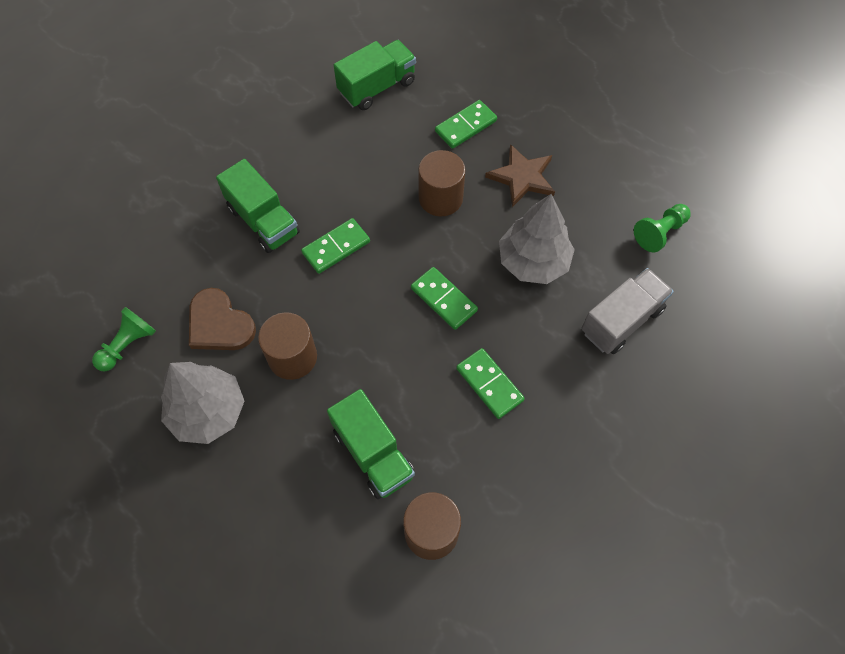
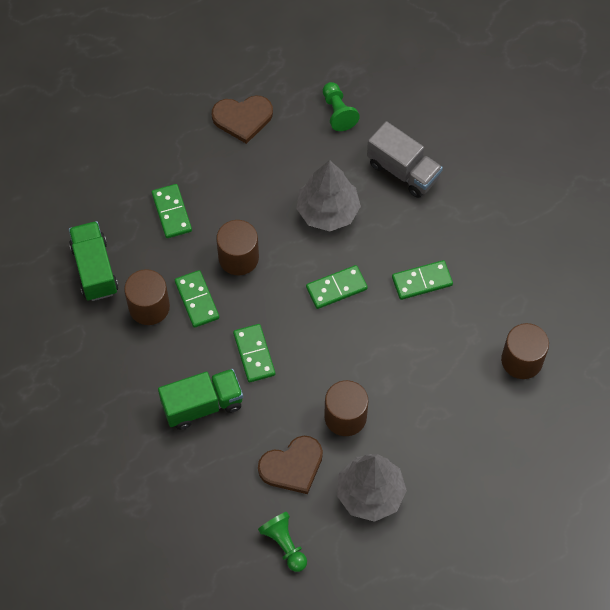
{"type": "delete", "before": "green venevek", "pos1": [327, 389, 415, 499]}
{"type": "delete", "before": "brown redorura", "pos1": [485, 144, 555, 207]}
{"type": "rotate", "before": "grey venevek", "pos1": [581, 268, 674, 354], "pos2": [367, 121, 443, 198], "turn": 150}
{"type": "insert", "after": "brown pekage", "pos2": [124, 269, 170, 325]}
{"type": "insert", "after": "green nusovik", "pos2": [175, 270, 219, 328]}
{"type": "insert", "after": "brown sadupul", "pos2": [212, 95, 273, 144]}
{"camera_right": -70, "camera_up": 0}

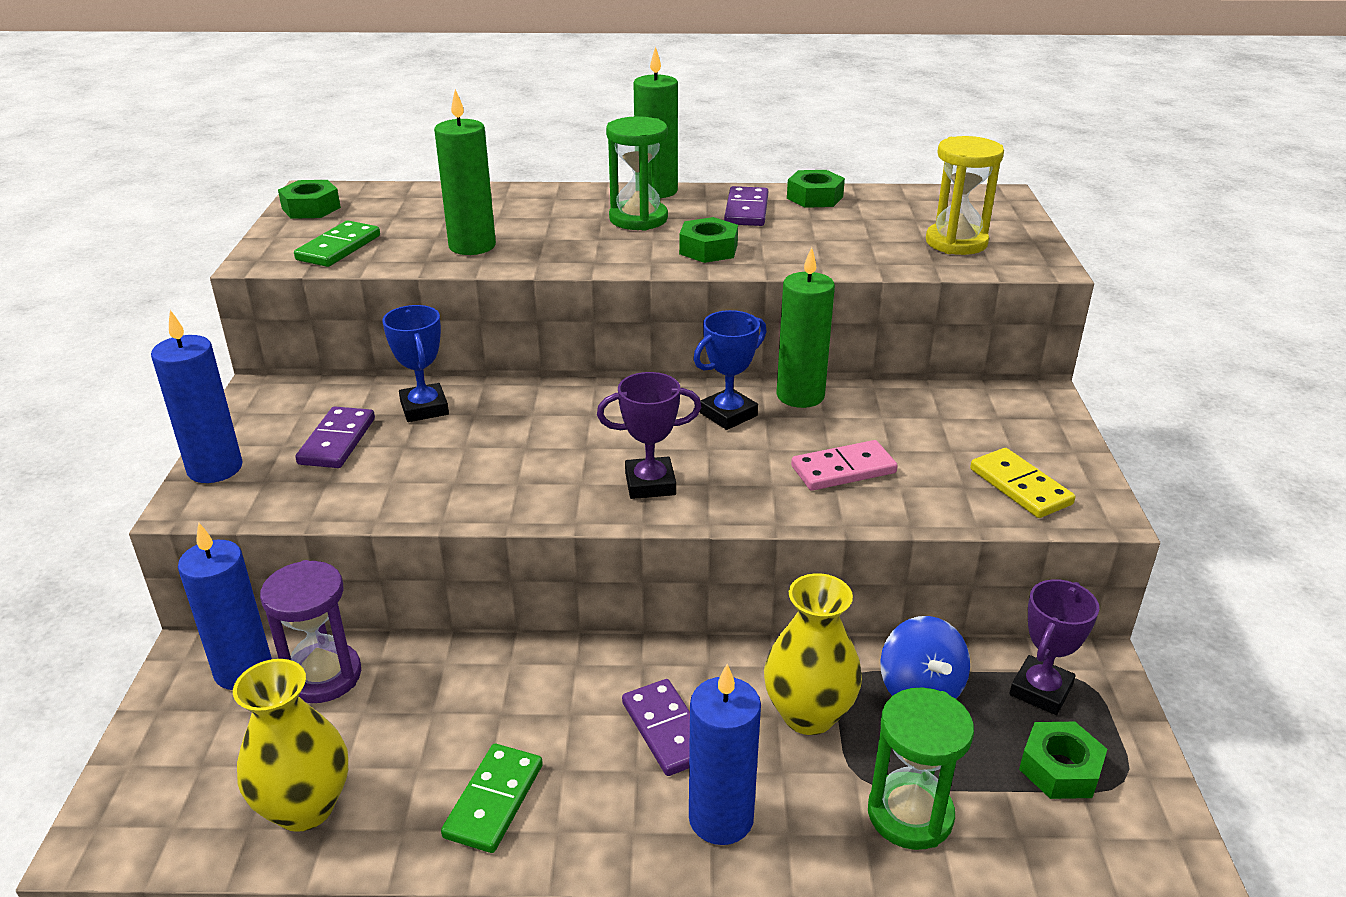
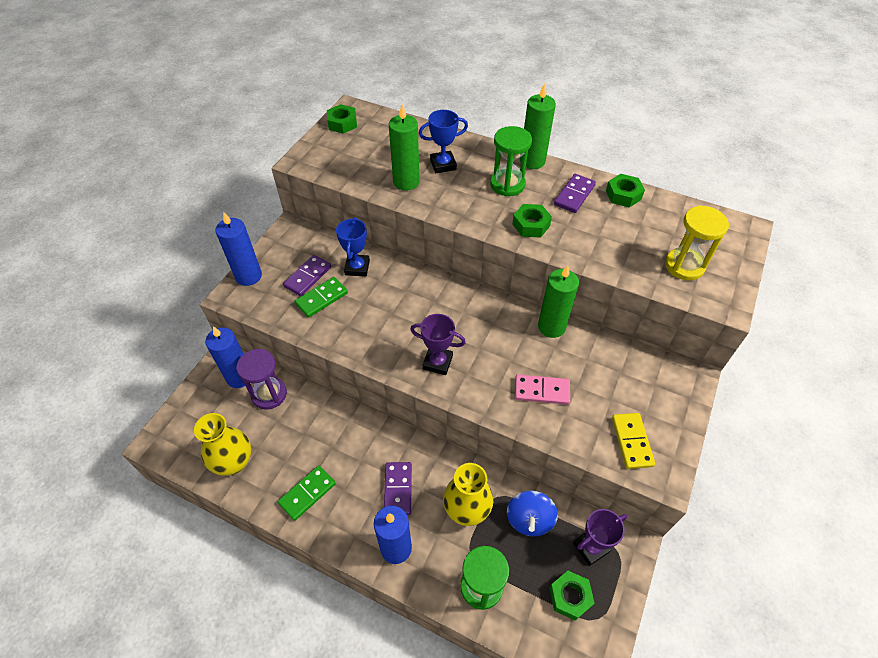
{"type": "move", "before": "green nusovik", "pos1": [294, 221, 380, 267], "pos2": [295, 277, 348, 318]}
{"type": "move", "before": "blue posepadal", "pos1": [694, 310, 767, 430], "pos2": [419, 110, 468, 173]}
{"camera_right": 25, "camera_up": 20}

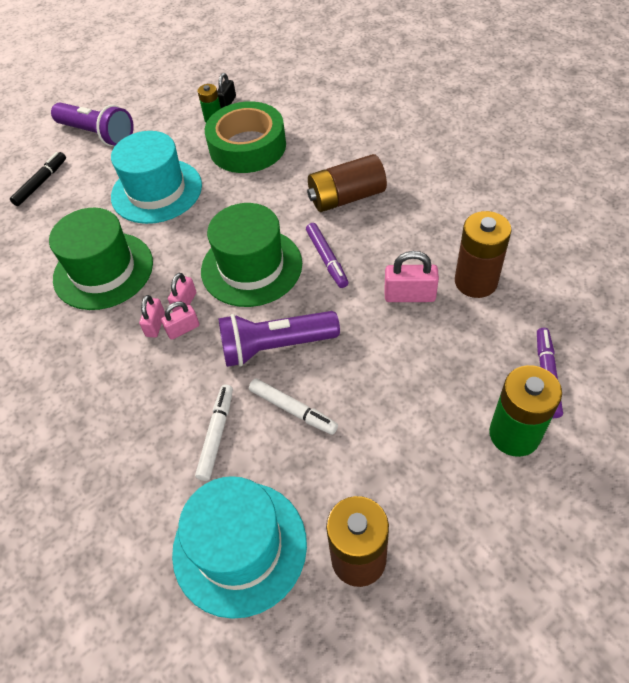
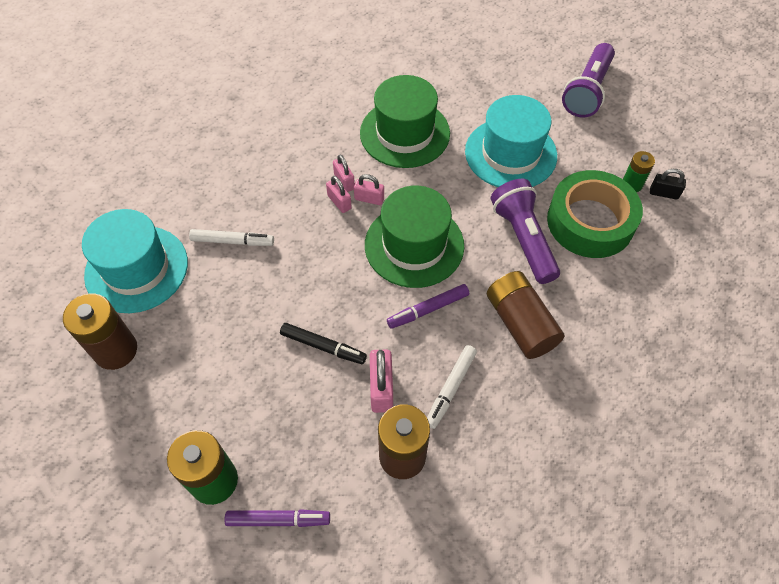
{"type": "move", "before": "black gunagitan", "pos1": [10, 152, 66, 206], "pos2": [280, 323, 367, 364]}
{"type": "rotate", "before": "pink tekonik", "pos1": [139, 295, 165, 338], "pos2": [333, 155, 355, 192], "turn": 60}
{"type": "move", "before": "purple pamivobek", "pos1": [219, 311, 340, 367], "pos2": [491, 179, 560, 284]}
{"type": "move", "before": "white gunagitan", "pos1": [249, 378, 338, 435], "pos2": [427, 345, 477, 429]}
{"camera_right": 80, "camera_up": 5}

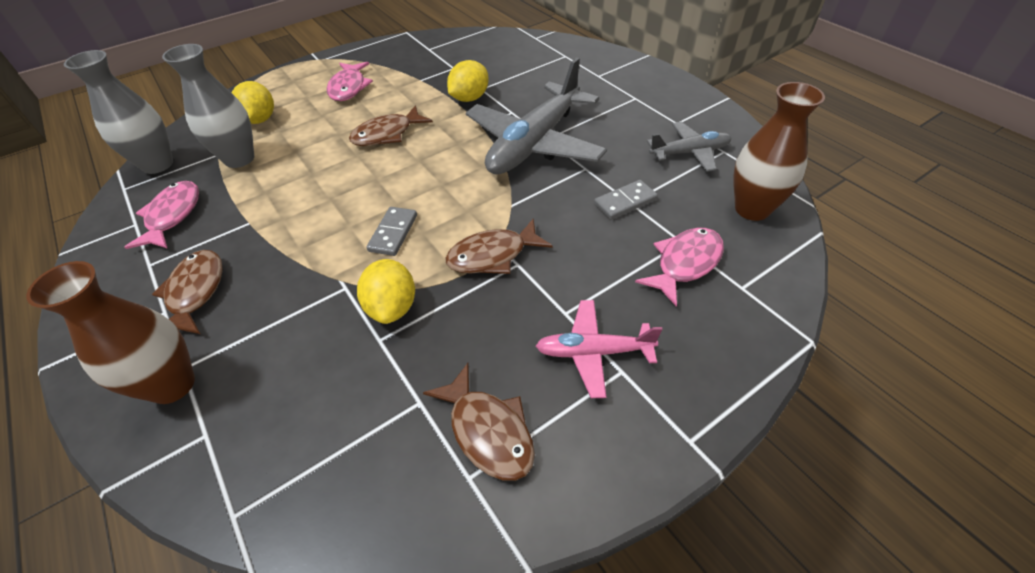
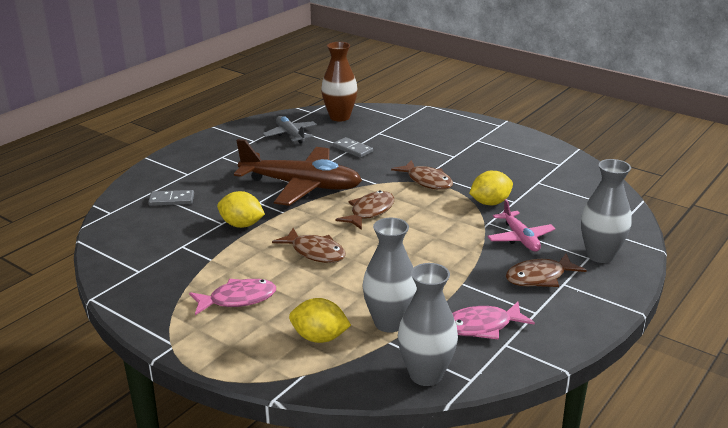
{"type": "recolor", "before": "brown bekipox", "after": "grey bekipox", "pos1": [26, 261, 195, 404], "pos2": [581, 159, 632, 263]}
{"type": "rotate", "before": "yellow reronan", "pos1": [232, 81, 274, 124], "pos2": [289, 298, 351, 343], "turn": 45}
{"type": "move", "before": "grey nusovik", "pos1": [366, 207, 417, 256], "pos2": [148, 190, 194, 206]}
{"type": "move", "before": "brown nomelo", "pos1": [423, 363, 535, 481], "pos2": [336, 190, 394, 230]}
{"type": "recolor", "before": "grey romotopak", "after": "brown romotopak", "pos1": [466, 57, 607, 175], "pos2": [234, 139, 362, 206]}
{"type": "move", "before": "pink romotopak", "pos1": [536, 300, 662, 398], "pos2": [487, 199, 555, 252]}
{"type": "delete", "before": "pink nomelo", "pos1": [635, 228, 724, 307]}
{"camera_right": -110, "camera_up": -20}

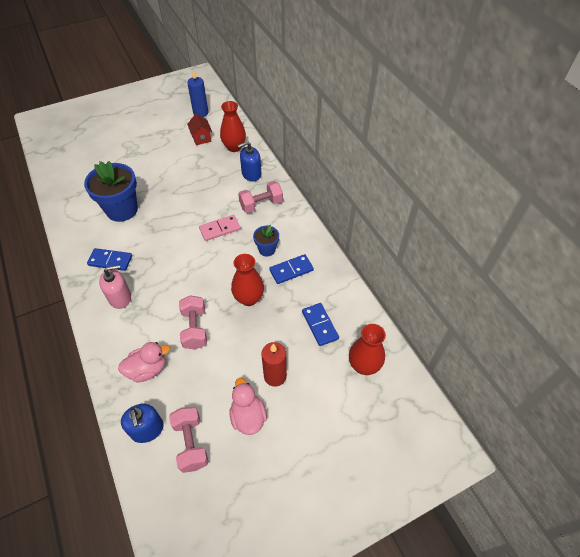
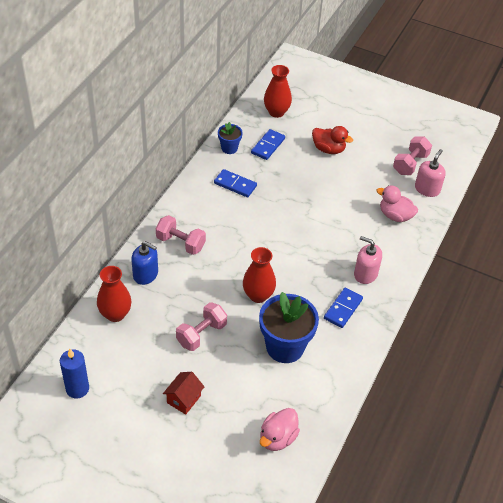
{"type": "rotate", "before": "blue nusovik", "pos1": [87, 248, 132, 271], "pos2": [324, 288, 363, 328], "turn": 60}
{"type": "recolor", "before": "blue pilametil", "after": "pink pilametil", "pos1": [121, 404, 164, 443], "pos2": [415, 149, 446, 197]}
{"type": "move", "before": "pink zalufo", "pos1": [179, 295, 207, 350], "pos2": [176, 302, 227, 351]}
{"type": "move", "before": "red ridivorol", "pos1": [187, 114, 212, 145], "pos2": [163, 372, 204, 415]}
{"type": "delete", "before": "pink nusovik", "pos1": [199, 215, 241, 241]}
{"type": "move", "before": "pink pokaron", "pos1": [229, 378, 267, 435], "pos2": [260, 408, 300, 451]}
{"type": "move", "before": "red bekipox", "pos1": [231, 254, 264, 306], "pos2": [243, 247, 276, 303]}
{"type": "move", "before": "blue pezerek", "pos1": [253, 225, 279, 257], "pos2": [218, 122, 243, 154]}
{"type": "replace", "before": "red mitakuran", "after": "red pokaron", "pos1": [261, 342, 287, 387], "pos2": [312, 126, 353, 154]}
{"camera_right": -130, "camera_up": -5}

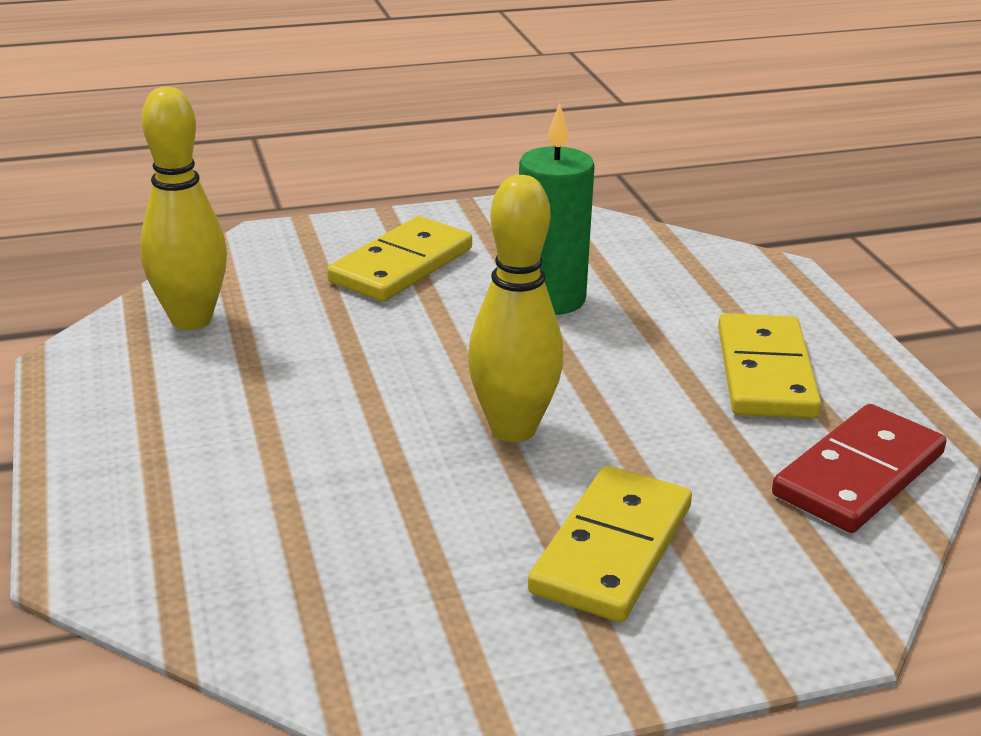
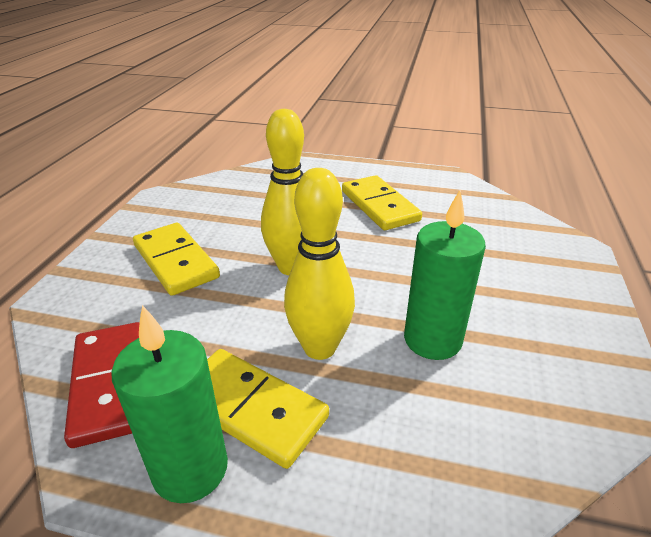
{"type": "move", "before": "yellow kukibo", "pos1": [140, 87, 227, 330], "pos2": [284, 168, 355, 360]}
{"type": "move", "before": "yellow nusovik", "pos1": [327, 216, 472, 302], "pos2": [342, 175, 422, 230]}
{"type": "insert", "after": "green mitakuran", "pos2": [111, 305, 228, 503]}
{"camera_right": 120, "camera_up": 5}

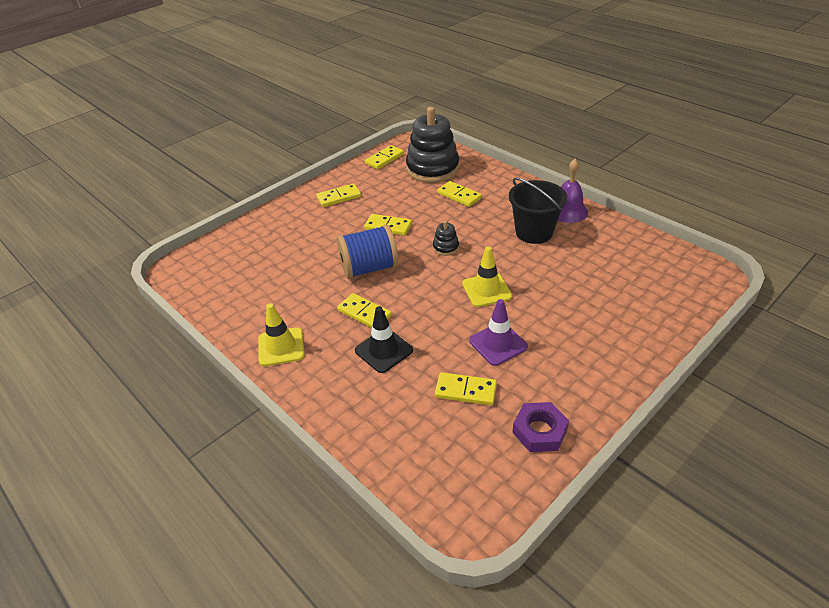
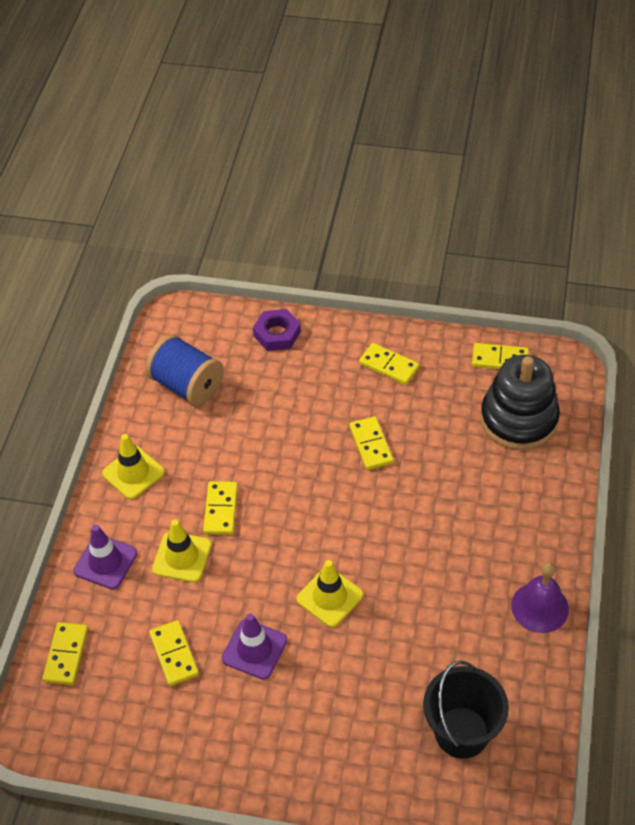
{"type": "move", "before": "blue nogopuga", "pos1": [337, 225, 399, 279], "pos2": [145, 334, 224, 406]}
{"type": "recolor", "before": "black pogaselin", "after": "yellow pogaselin", "pos1": [355, 306, 413, 373], "pos2": [152, 519, 212, 582]}
{"type": "delete", "before": "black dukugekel", "pos1": [433, 221, 459, 256]}
{"type": "move", "before": "yellow nusovik", "pos1": [437, 181, 482, 207], "pos2": [42, 622, 88, 685]}
{"type": "move", "before": "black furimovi", "pos1": [509, 178, 567, 244], "pos2": [423, 661, 509, 758]}
{"type": "move", "before": "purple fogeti", "pos1": [512, 402, 569, 452], "pos2": [253, 309, 301, 351]}
{"type": "insert", "after": "purple pogaselin", "pos2": [74, 525, 137, 590]}
{"camera_right": 55, "camera_up": 10}

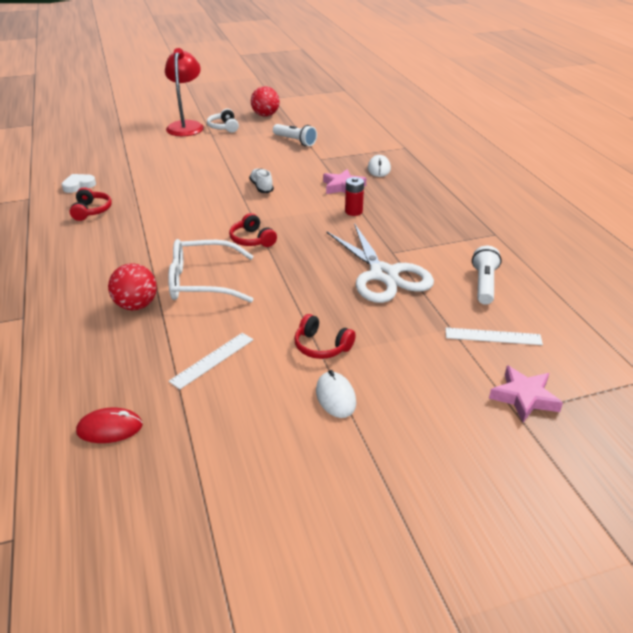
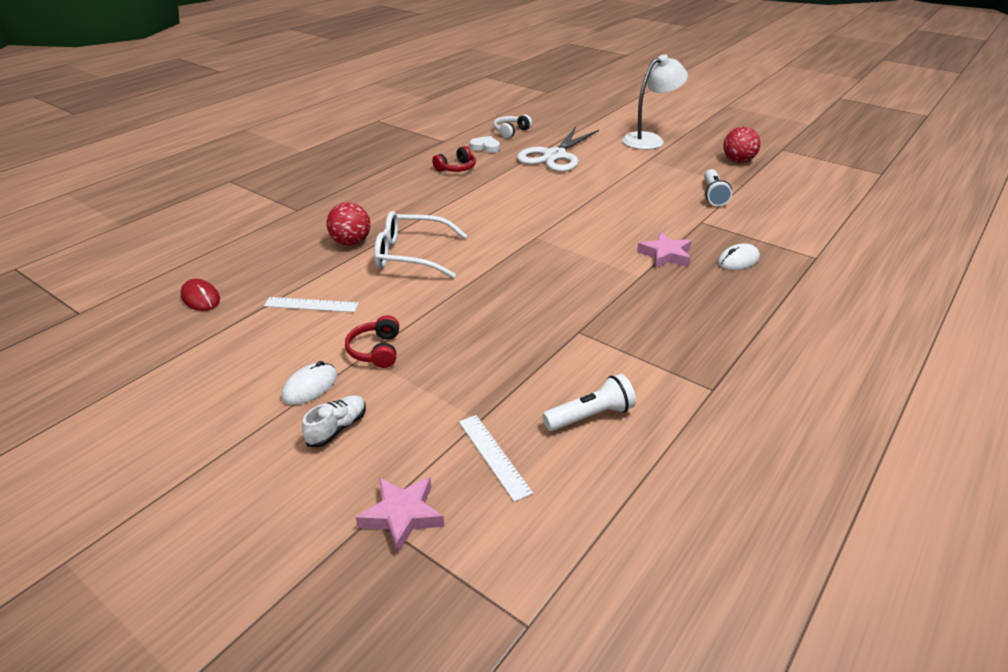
{"type": "recolor", "before": "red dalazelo", "after": "white dalazelo", "pos1": [165, 48, 204, 136], "pos2": [622, 54, 688, 150]}
{"type": "rotate", "before": "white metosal", "pos1": [168, 239, 254, 303], "pos2": [374, 211, 467, 278], "turn": -45}
{"type": "move", "before": "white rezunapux", "pos1": [207, 109, 239, 133], "pos2": [494, 114, 532, 138]}
{"type": "delete", "before": "red rezunapux", "pos1": [229, 213, 277, 247]}
{"type": "move", "before": "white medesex", "pos1": [249, 168, 274, 193], "pos2": [302, 395, 366, 447]}
{"type": "move", "before": "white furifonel", "pos1": [326, 223, 434, 303], "pos2": [517, 127, 599, 172]}
{"type": "delete", "before": "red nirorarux", "pos1": [345, 177, 364, 216]}
{"camera_right": 55, "camera_up": 0}

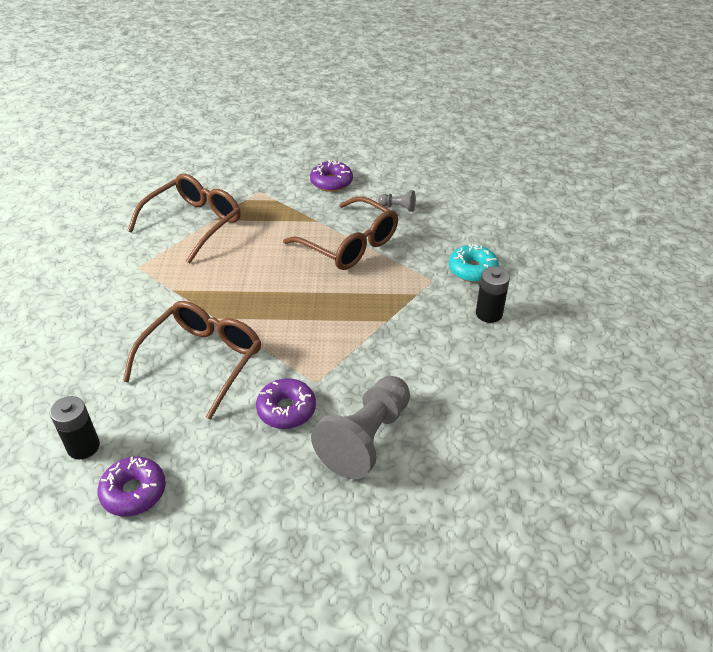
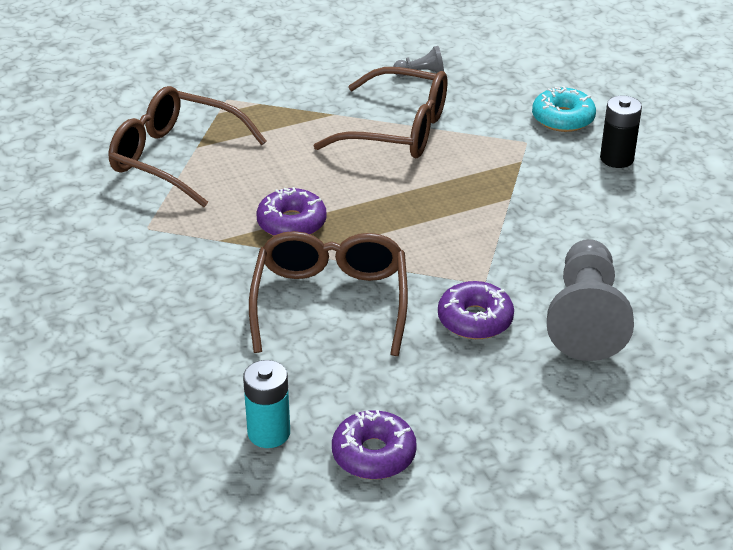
{"type": "recolor", "before": "black nirorarux", "after": "turquoise nirorarux", "pos1": [50, 396, 100, 459], "pos2": [243, 360, 290, 448]}
{"type": "rotate", "before": "brown metosal", "pos1": [127, 174, 241, 263], "pos2": [109, 86, 267, 207], "turn": -75}
{"type": "move", "before": "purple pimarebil", "pos1": [310, 160, 353, 192], "pos2": [256, 187, 327, 236]}
{"camera_right": -25, "camera_up": -5}

